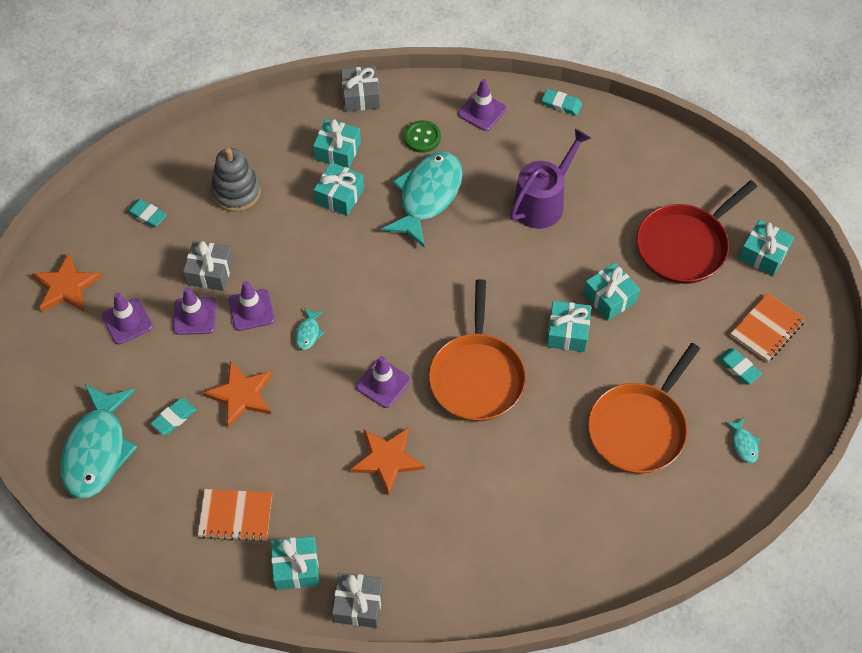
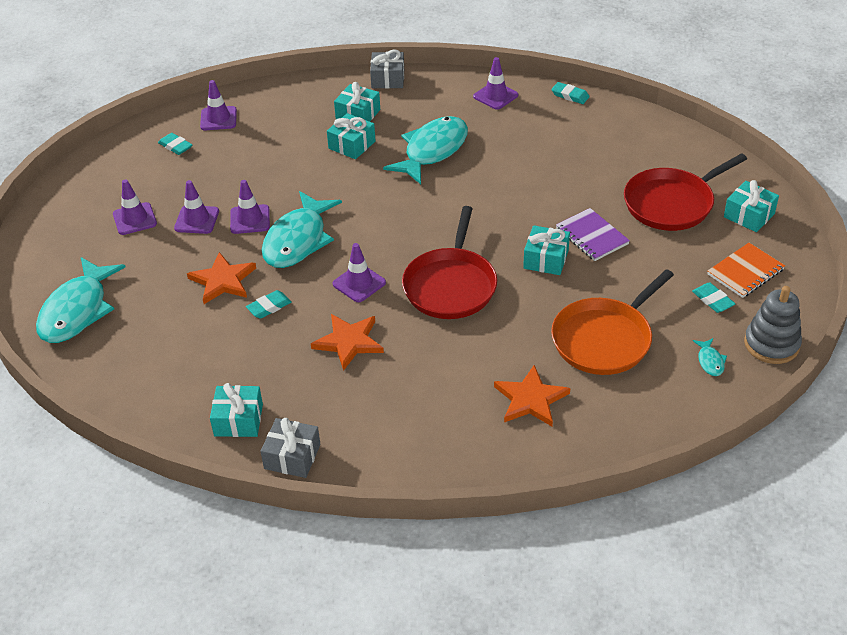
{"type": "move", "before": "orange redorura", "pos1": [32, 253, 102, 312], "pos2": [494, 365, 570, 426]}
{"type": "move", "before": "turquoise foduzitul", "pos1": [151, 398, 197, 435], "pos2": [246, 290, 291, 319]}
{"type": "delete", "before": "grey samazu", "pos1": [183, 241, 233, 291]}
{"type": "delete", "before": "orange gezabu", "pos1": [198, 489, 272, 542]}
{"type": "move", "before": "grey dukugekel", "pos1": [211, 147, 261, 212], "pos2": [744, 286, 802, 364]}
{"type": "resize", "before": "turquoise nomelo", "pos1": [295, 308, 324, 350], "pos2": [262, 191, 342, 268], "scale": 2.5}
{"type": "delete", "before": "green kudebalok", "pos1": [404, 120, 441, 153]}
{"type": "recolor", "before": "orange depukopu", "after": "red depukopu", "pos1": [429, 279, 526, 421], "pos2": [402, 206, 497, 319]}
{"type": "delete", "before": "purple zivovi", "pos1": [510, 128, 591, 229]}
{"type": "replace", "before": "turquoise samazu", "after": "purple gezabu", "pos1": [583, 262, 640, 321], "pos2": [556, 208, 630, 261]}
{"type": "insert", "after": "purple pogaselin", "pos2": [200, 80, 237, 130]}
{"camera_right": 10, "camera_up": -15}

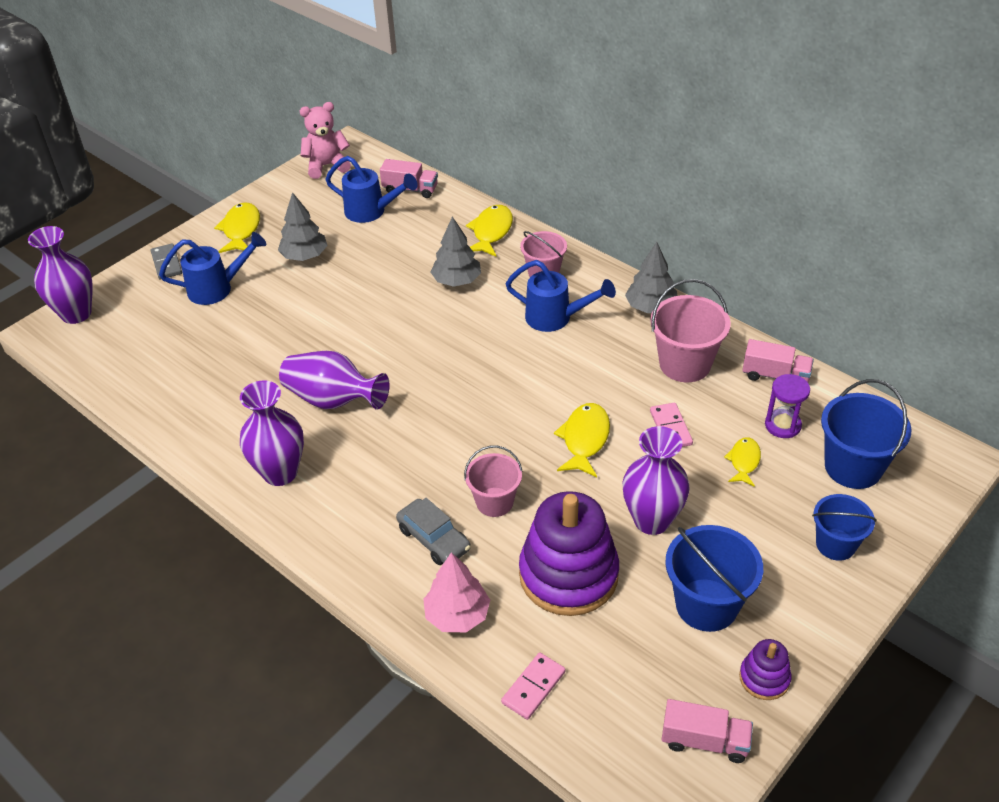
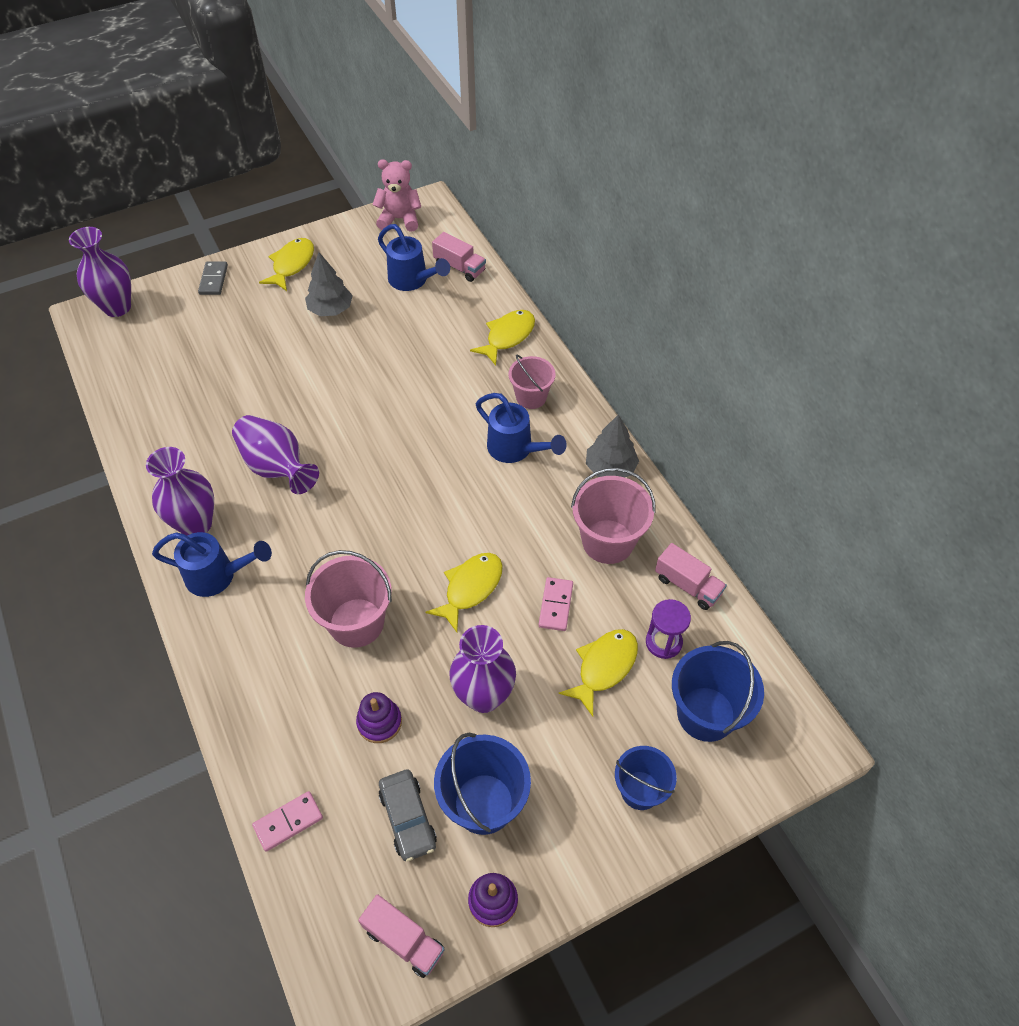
{"type": "move", "before": "blue zivovi", "pos1": [159, 232, 266, 305], "pos2": [152, 532, 272, 597]}
{"type": "move", "before": "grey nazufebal", "pos1": [396, 498, 471, 565], "pos2": [379, 769, 437, 862]}
{"type": "delete", "before": "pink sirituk", "pos1": [423, 552, 490, 632]}
{"type": "delete", "before": "grey sirituk", "pos1": [431, 216, 481, 287]}
{"type": "resize", "before": "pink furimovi", "pos1": [464, 446, 523, 517], "pos2": [305, 550, 392, 648], "scale": 1.53}
{"type": "resize", "before": "purple dukugekel", "pos1": [519, 491, 619, 616], "pos2": [356, 692, 402, 743], "scale": 0.47}
{"type": "resize", "before": "yellow nomelo", "pos1": [724, 437, 761, 487], "pos2": [559, 629, 638, 717], "scale": 1.56}
{"camera_right": 20, "camera_up": 10}

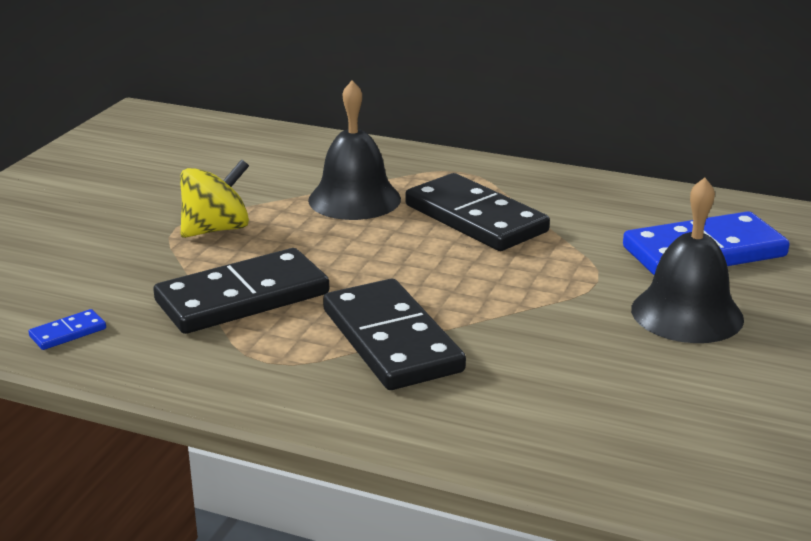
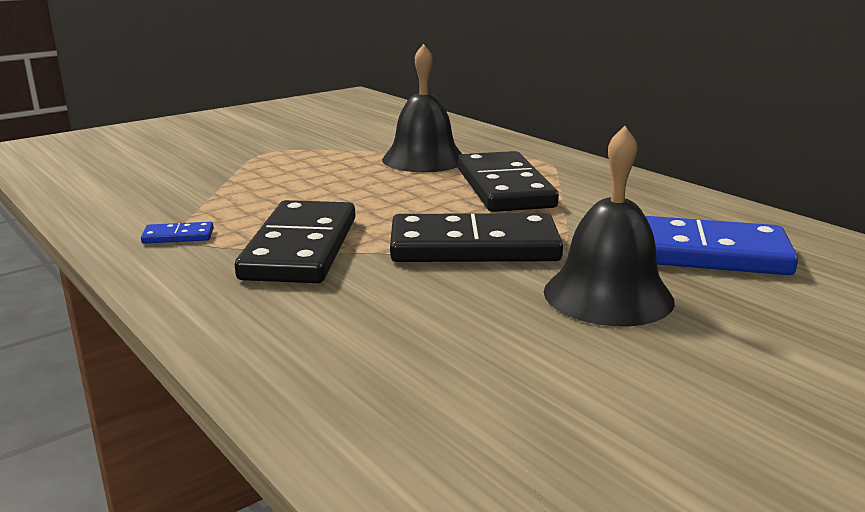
{"type": "move", "before": "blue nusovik", "pos1": [28, 309, 106, 350], "pos2": [141, 222, 214, 243]}
{"type": "move", "before": "black nusovik", "pos1": [153, 248, 329, 334], "pos2": [390, 213, 563, 262]}
{"type": "delete", "before": "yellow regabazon", "pos1": [180, 159, 249, 238]}
{"camera_right": 30, "camera_up": -5}

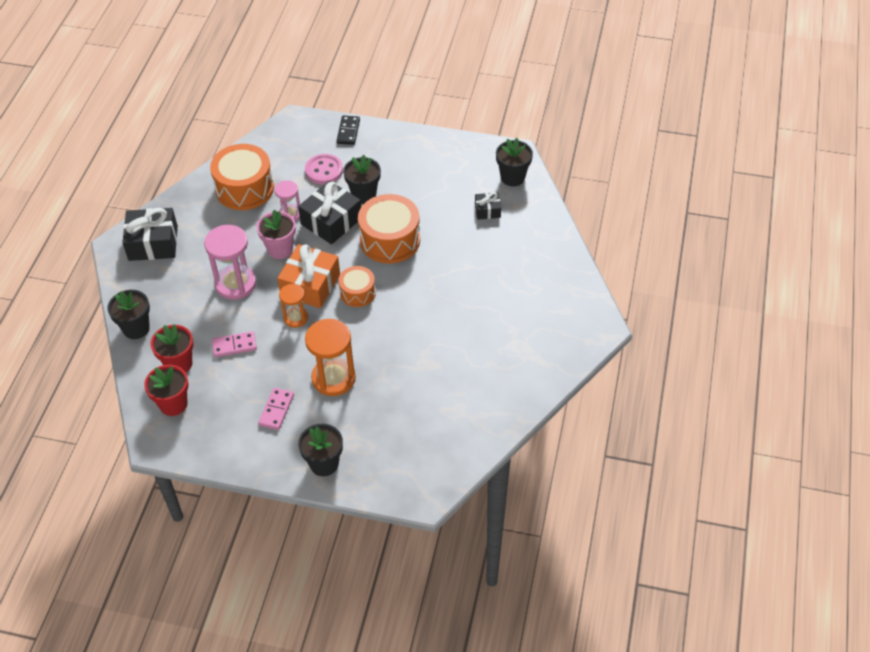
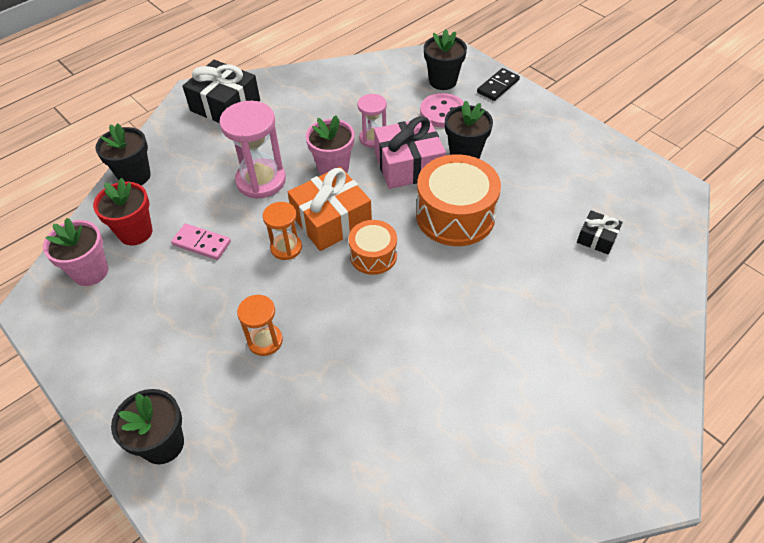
{"type": "recolor", "before": "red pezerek", "after": "pink pezerek", "pos1": [144, 364, 188, 416], "pos2": [43, 218, 108, 286]}
{"type": "delete", "before": "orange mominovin", "pos1": [210, 144, 274, 210]}
{"type": "delete", "before": "pink nusovik", "pos1": [258, 388, 294, 430]}
{"type": "recolor", "before": "black samazu", "after": "pink samazu", "pos1": [298, 181, 361, 244], "pos2": [374, 116, 446, 189]}
{"type": "resize", "before": "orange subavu", "pos1": [305, 319, 356, 396], "pos2": [237, 295, 283, 356], "scale": 0.59}
{"type": "move", "before": "black pezerek", "pos1": [496, 138, 533, 186], "pos2": [424, 29, 467, 90]}
{"camera_right": 35, "camera_up": 0}

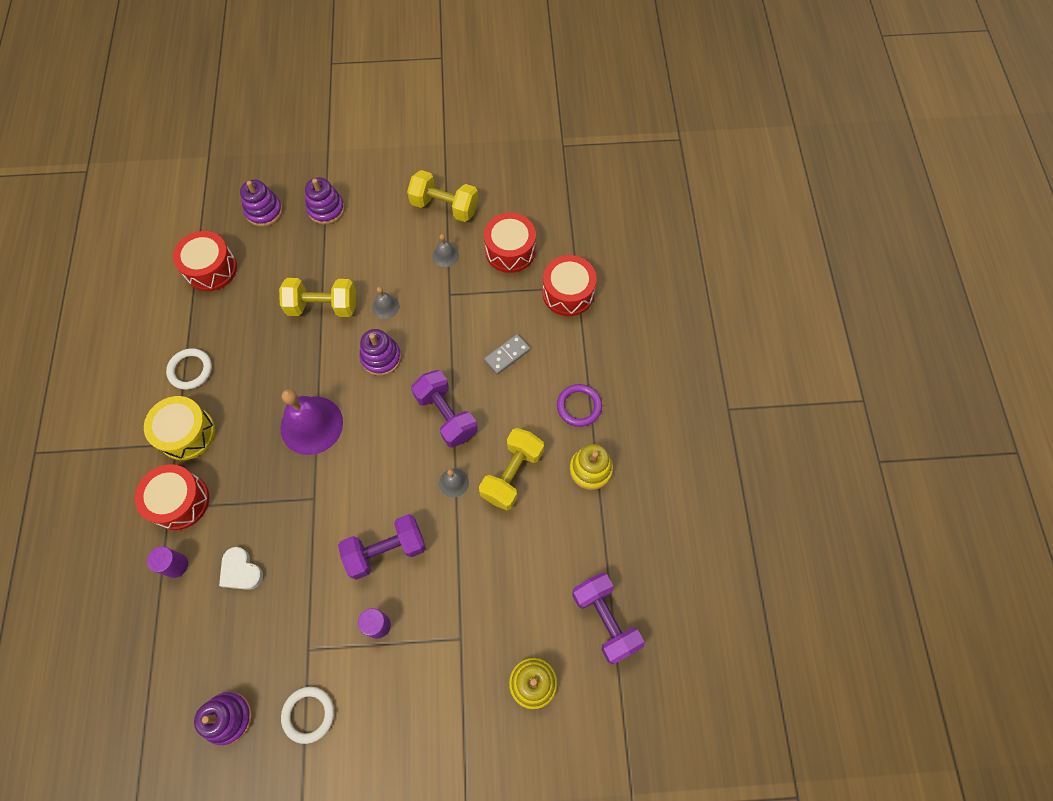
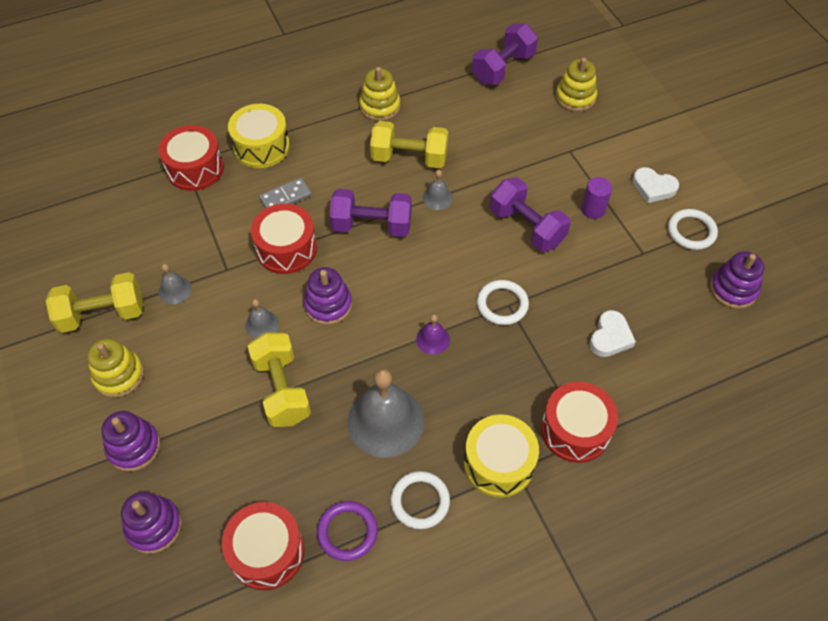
{"type": "delete", "before": "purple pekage", "pos1": [147, 546, 188, 578]}
{"type": "resize", "before": "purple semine", "pos1": [280, 389, 343, 455], "pos2": [416, 314, 450, 354], "scale": 0.47}
{"type": "rotate", "before": "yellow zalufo", "pos1": [407, 170, 478, 222], "pos2": [46, 272, 143, 333], "turn": 75}
{"type": "rotate", "before": "purple zalufo", "pos1": [411, 370, 478, 448], "pos2": [329, 189, 412, 237], "turn": 60}
{"type": "move", "before": "red mominovin", "pos1": [484, 213, 536, 273], "pos2": [251, 204, 317, 274]}
{"type": "rotate", "before": "grey nusovik", "pos1": [484, 334, 530, 375], "pos2": [259, 178, 312, 208], "turn": -60}
{"type": "move", "before": "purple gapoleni", "pos1": [557, 384, 602, 427], "pos2": [317, 501, 378, 561]}
{"type": "insert", "after": "yellow dukugekel", "pos2": [87, 338, 144, 398]}
{"type": "insert", "after": "yellow mominovin", "pos2": [228, 104, 290, 168]}
{"type": "insert", "after": "grey semine", "pos2": [348, 369, 424, 458]}
{"type": "insert", "after": "white gapoleni", "pos2": [477, 280, 529, 325]}
{"type": "insert", "after": "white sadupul", "pos2": [632, 167, 679, 203]}
{"camera_right": -110, "camera_up": -10}

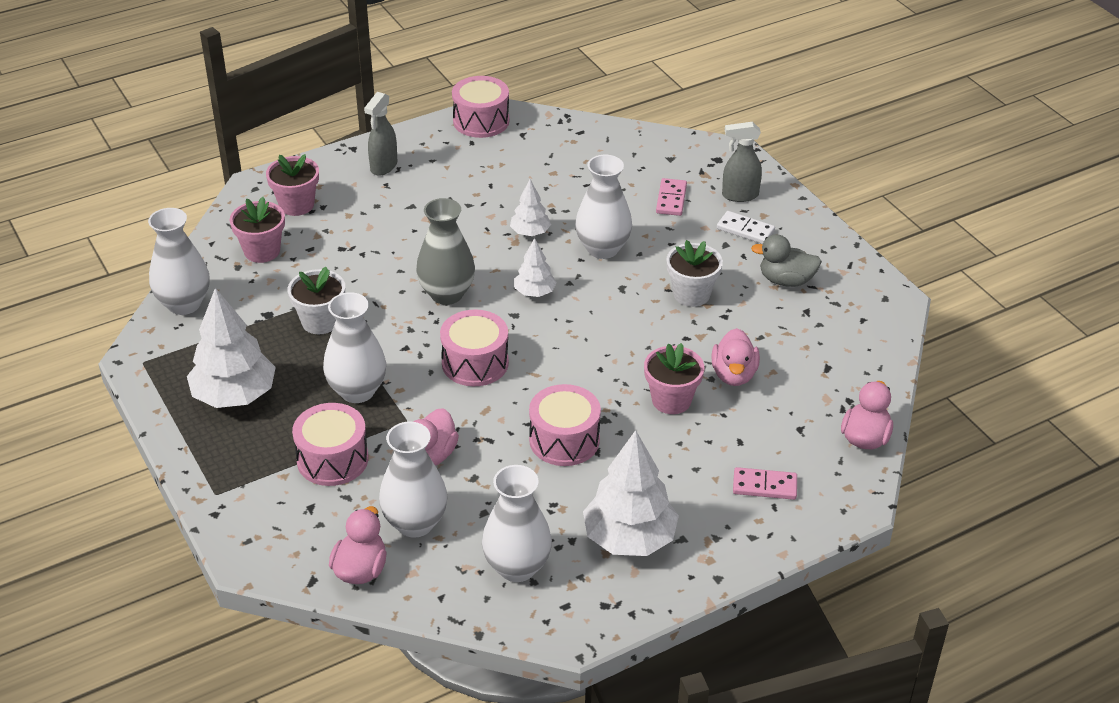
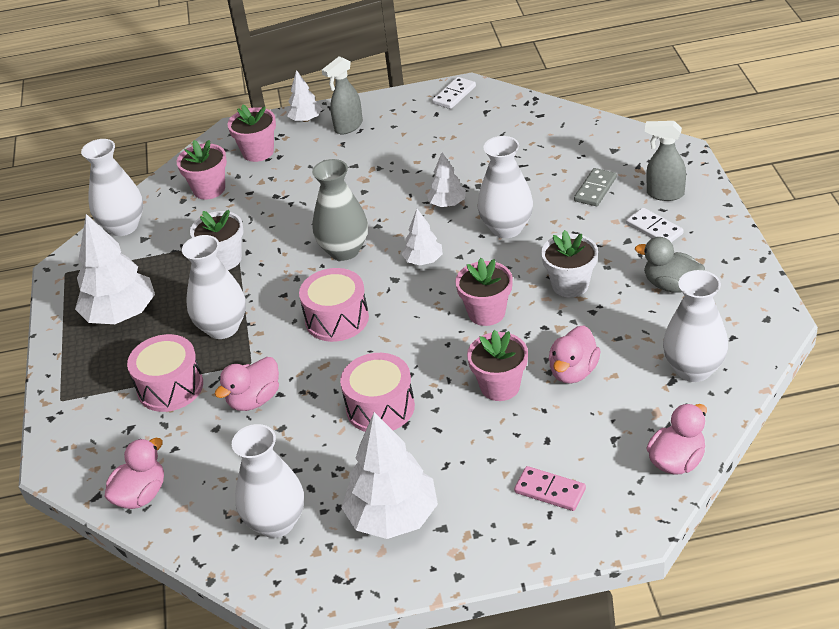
{"type": "move", "before": "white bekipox", "pos1": [379, 422, 448, 538], "pos2": [663, 270, 728, 382]}
{"type": "replace", "before": "pink mominovin", "after": "white nusovik", "pos1": [452, 76, 509, 138], "pos2": [432, 77, 476, 109]}
{"type": "recolor", "before": "pink nusovik", "after": "grey nusovik", "pos1": [656, 178, 687, 216], "pos2": [574, 168, 617, 206]}
{"type": "insert", "after": "white sirituk", "pos2": [287, 70, 322, 122]}
{"type": "insert", "after": "pink pezerek", "pos2": [455, 258, 513, 326]}
{"camera_right": 25, "camera_up": 0}

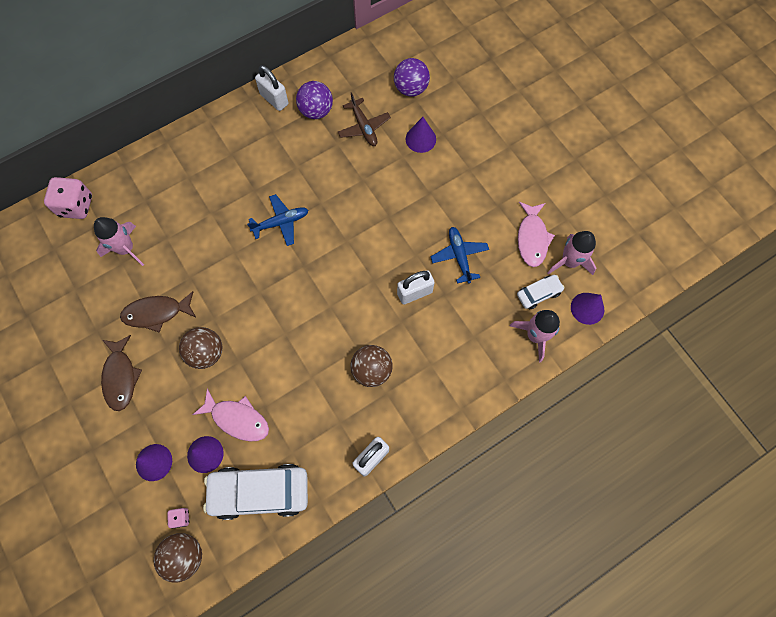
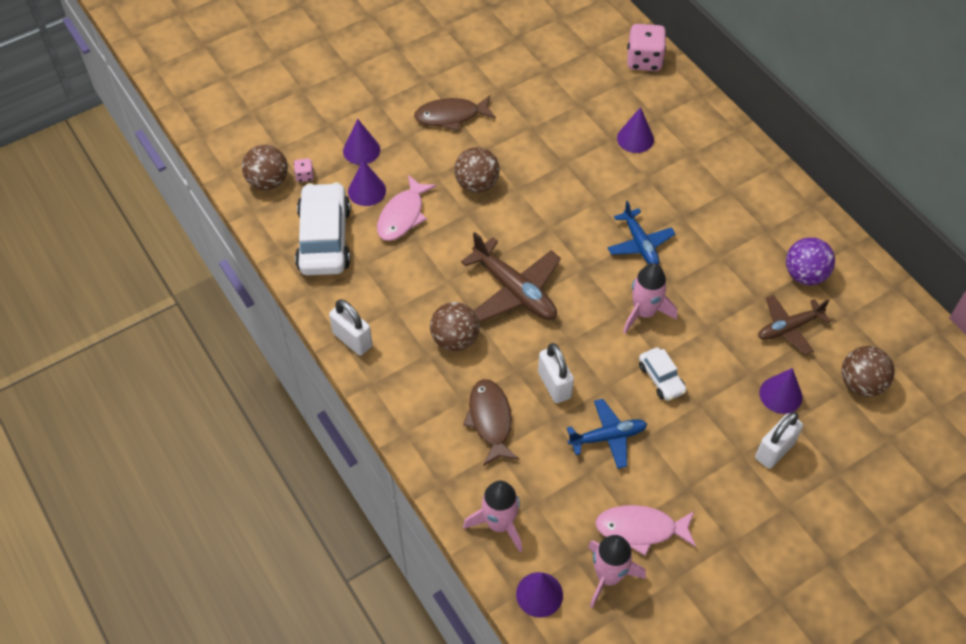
{"type": "move", "before": "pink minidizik", "pos1": [94, 217, 144, 266], "pos2": [623, 263, 677, 333]}
{"type": "move", "before": "brown nomelo", "pos1": [120, 291, 196, 333], "pos2": [463, 379, 519, 466]}
{"type": "move", "before": "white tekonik", "pos1": [255, 65, 288, 111], "pos2": [755, 412, 803, 469]}
{"type": "recolor", "before": "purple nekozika", "after": "brown nekozika", "pos1": [394, 58, 430, 97], "pos2": [841, 346, 895, 397]}
{"type": "move", "before": "white nazufebal", "pos1": [517, 275, 565, 310], "pos2": [639, 347, 687, 401]}
{"type": "insert", "after": "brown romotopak", "pos2": [461, 232, 561, 322]}
{"type": "insert", "after": "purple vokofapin", "pos2": [617, 107, 654, 153]}
{"camera_right": 90, "camera_up": -15}

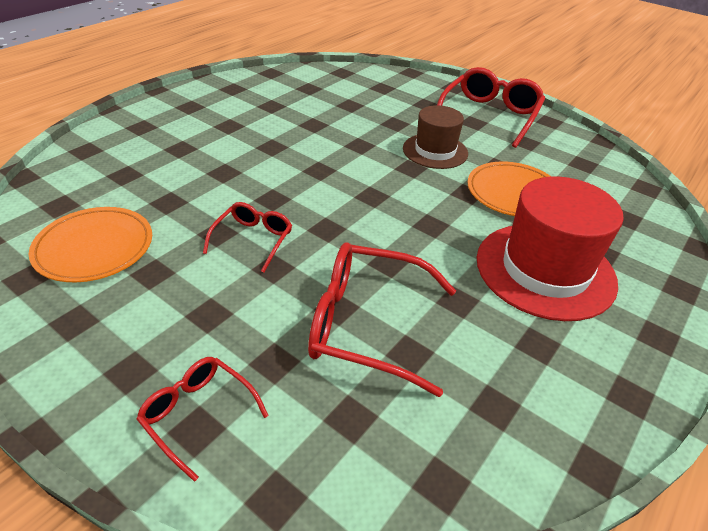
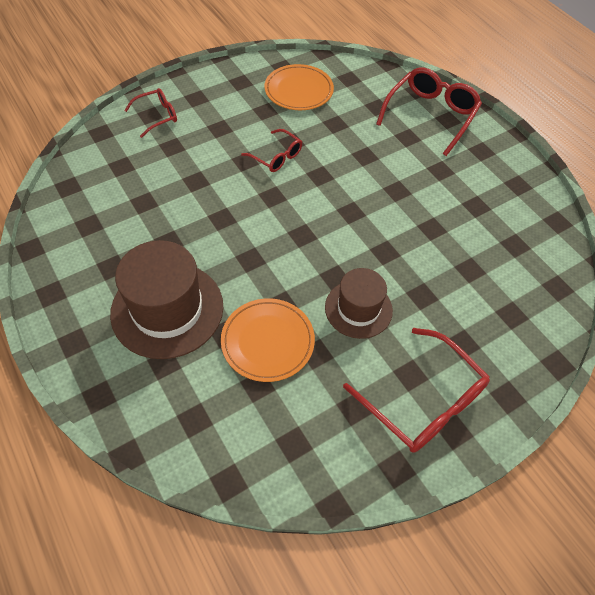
{"type": "move", "before": "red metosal", "pos1": [308, 242, 456, 397], "pos2": [376, 67, 482, 156]}
{"type": "recolor", "before": "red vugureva", "after": "brown vugureva", "pos1": [477, 177, 624, 321], "pos2": [110, 240, 223, 359]}
{"camera_right": 110, "camera_up": 15}

